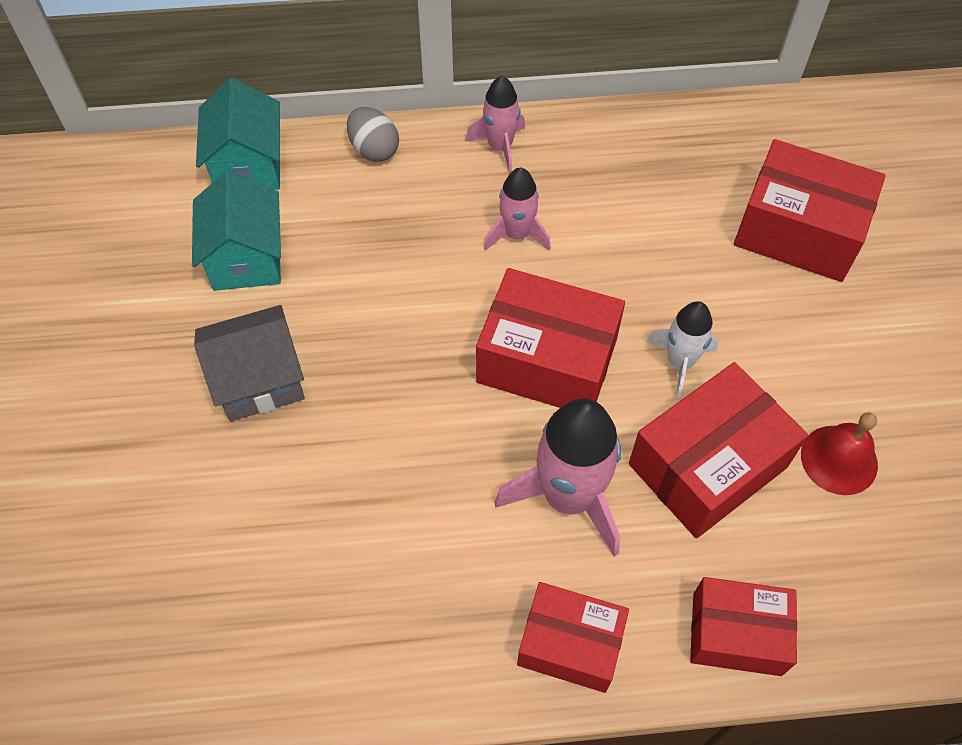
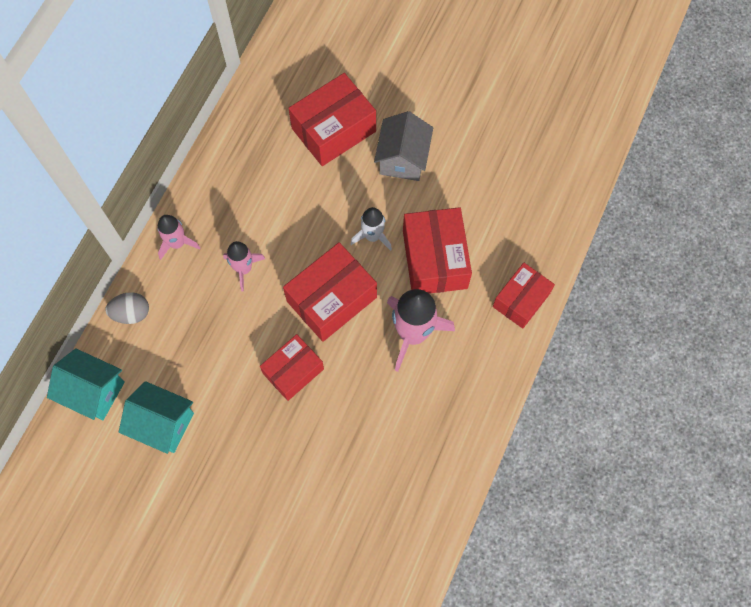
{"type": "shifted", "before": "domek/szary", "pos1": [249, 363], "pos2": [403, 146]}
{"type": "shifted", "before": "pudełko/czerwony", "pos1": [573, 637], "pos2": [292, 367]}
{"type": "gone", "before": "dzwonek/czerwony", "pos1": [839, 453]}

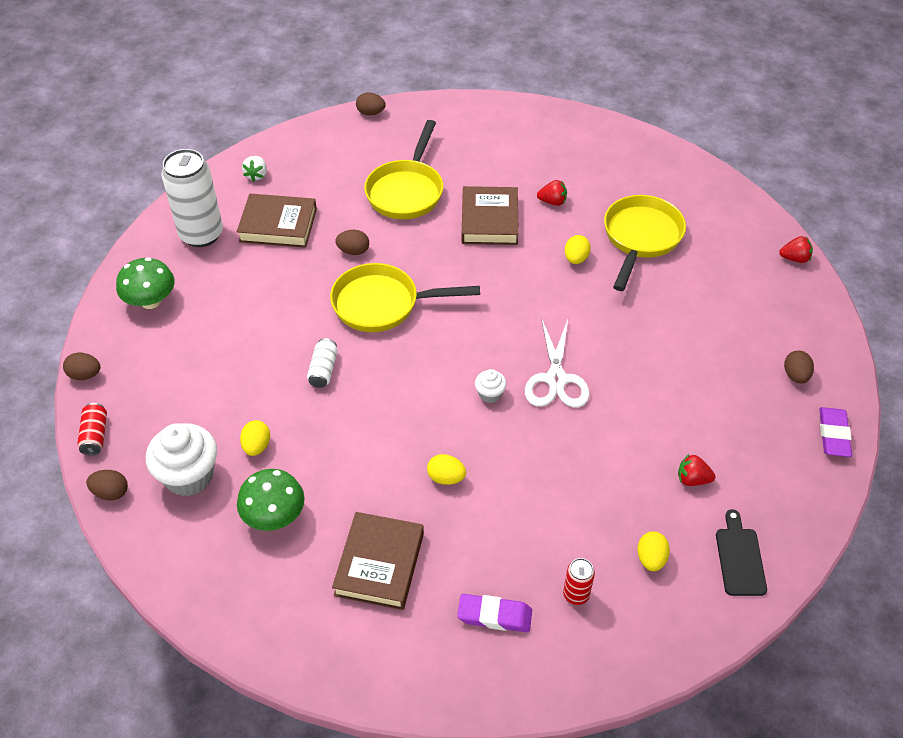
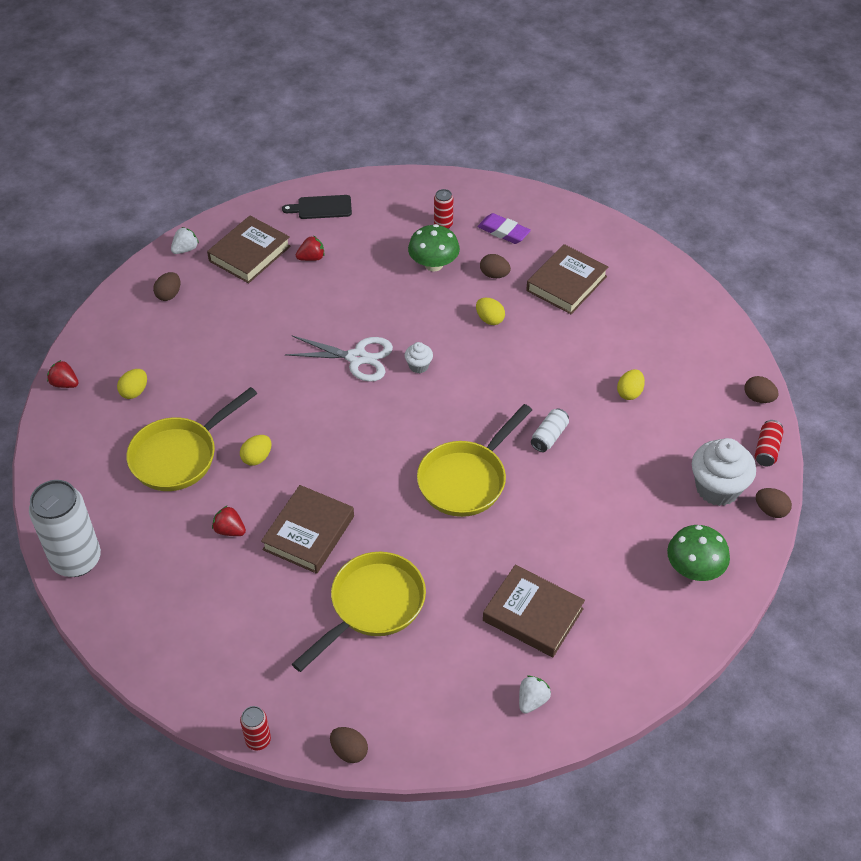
{"type": "shifted", "before": "muffinka/biały", "pos1": [181, 459], "pos2": [724, 472]}
{"type": "shifted", "before": "puszka/biały", "pos1": [192, 198], "pos2": [65, 528]}
{"type": "shifted", "before": "grzyb/zielony", "pos1": [271, 500], "pos2": [434, 247]}
{"type": "rotated", "before": "patelnia/żółty", "pos1": [405, 297], "pos2": [474, 460], "turn": 105}
{"type": "shifted", "before": "jajko/brązowy", "pos1": [352, 242], "pos2": [495, 266]}
{"type": "rotated", "before": "nożyczki/biały", "pos1": [557, 363], "pos2": [339, 358], "turn": 75}
{"type": "shifted", "before": "jajko/żółty", "pos1": [653, 551], "pos2": [132, 384]}
{"type": "rotated", "before": "truskawka/czerwony", "pos1": [697, 470], "pos2": [310, 248], "turn": -60}
{"type": "rotated", "before": "deska do krojenia/czarny", "pos1": [741, 552], "pos2": [317, 207], "turn": 60}
{"type": "swapped", "before": "gumka do mazania/fioletowy", "after": "truskawka/biały", "pos1": [835, 432], "pos2": [185, 240]}
{"type": "new", "after": "książka/brązowy", "pos2": [249, 249]}
{"type": "new", "after": "puszka/czerwony", "pos2": [255, 728]}

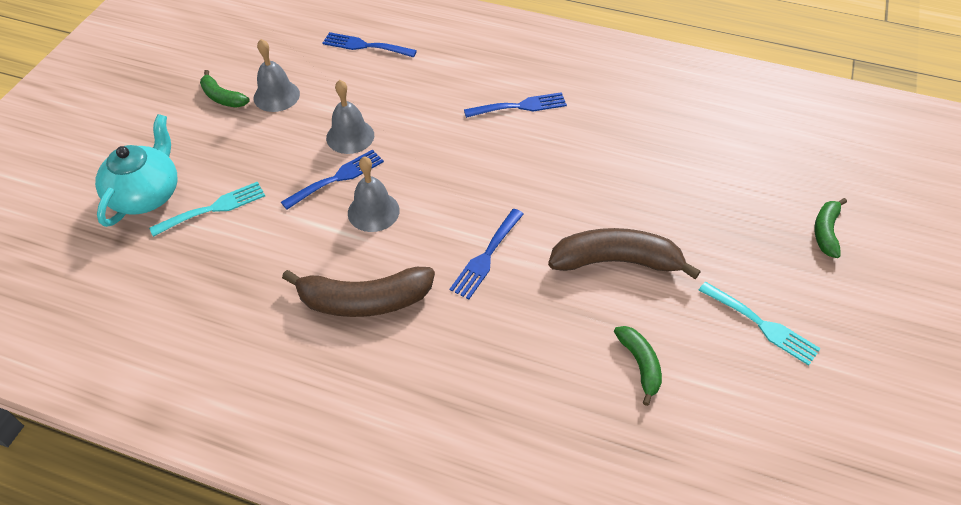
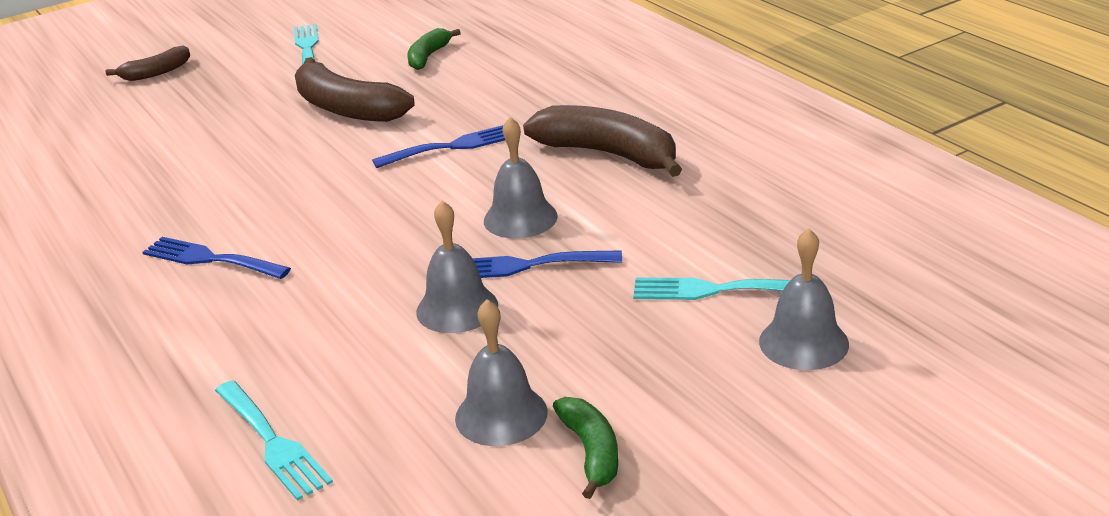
{"type": "swapped", "before": "imbryk/turkusowy", "after": "dzwonek/szary", "pos1": [136, 170], "pos2": [804, 299]}
{"type": "repainted", "before": "widelec/niebieski", "after": "widelec/turkusowy", "pos1": [369, 44], "pos2": [274, 441]}
{"type": "repainted", "before": "banan/zielony", "after": "banan/brązowy", "pos1": [830, 228], "pos2": [148, 63]}

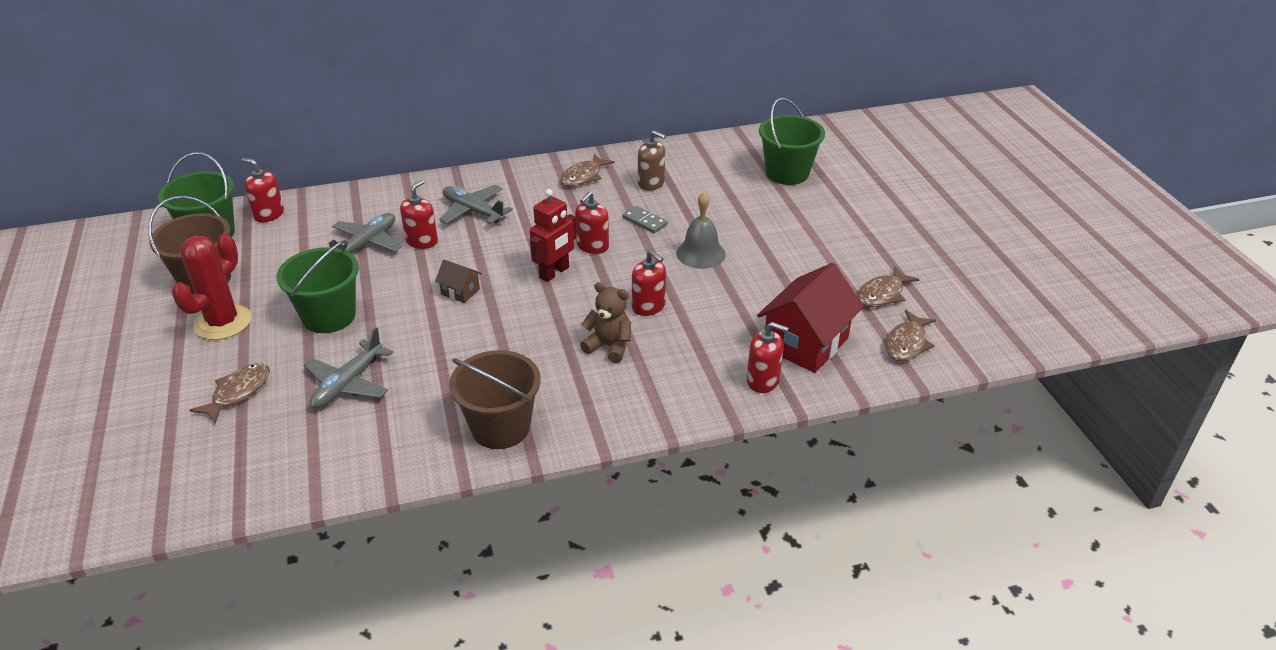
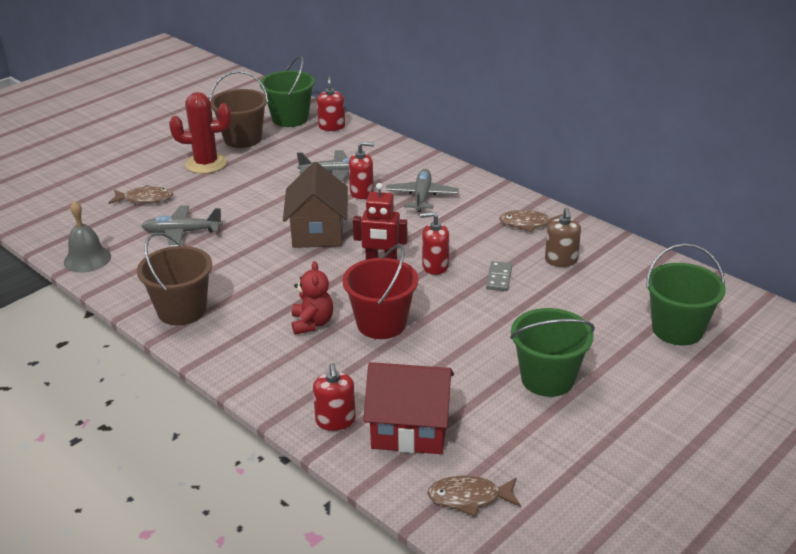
{"type": "shifted", "before": "wiadro/zielony", "pos1": [317, 286], "pos2": [552, 352]}
{"type": "scaled", "before": "domek/brązowy", "pos1": [458, 281], "pos2": [315, 205], "scale": 2.16}
{"type": "repainted", "before": "miś/brązowy", "after": "miś/czerwony", "pos1": [605, 322], "pos2": [312, 298]}
{"type": "swapped", "before": "dozownik mydła/czerwony", "after": "wiadro/czerwony", "pos1": [649, 283], "pos2": [380, 292]}
{"type": "shifted", "before": "dzwonek/szary", "pos1": [701, 230], "pos2": [87, 237]}
{"type": "gone", "before": "ryba/brązowy", "pos1": [888, 286]}

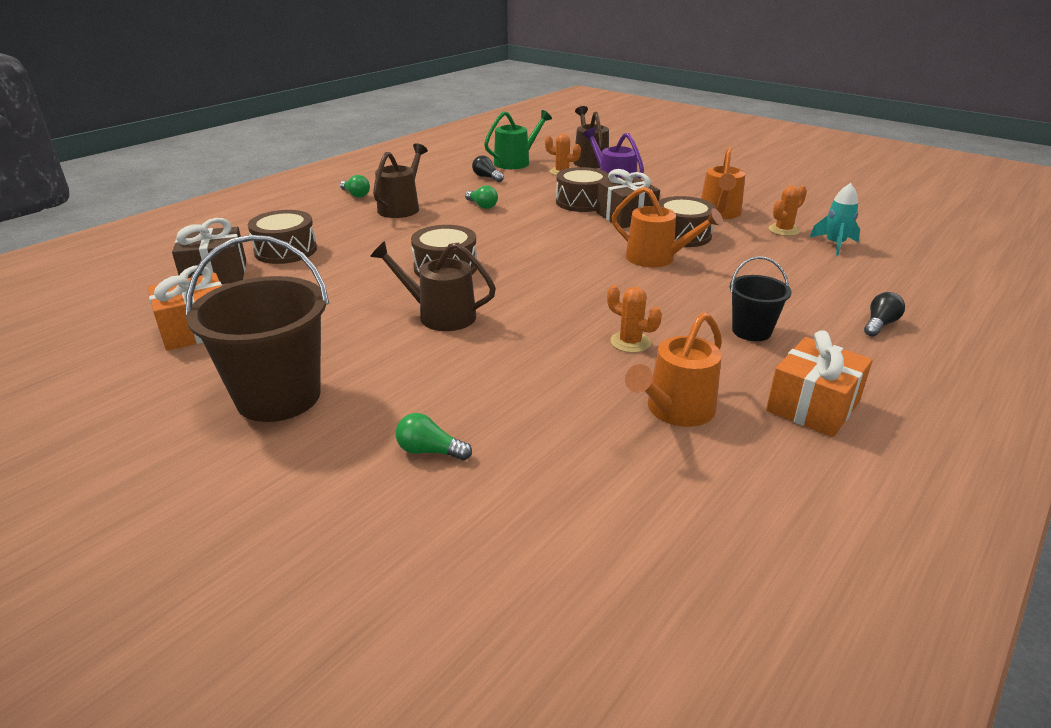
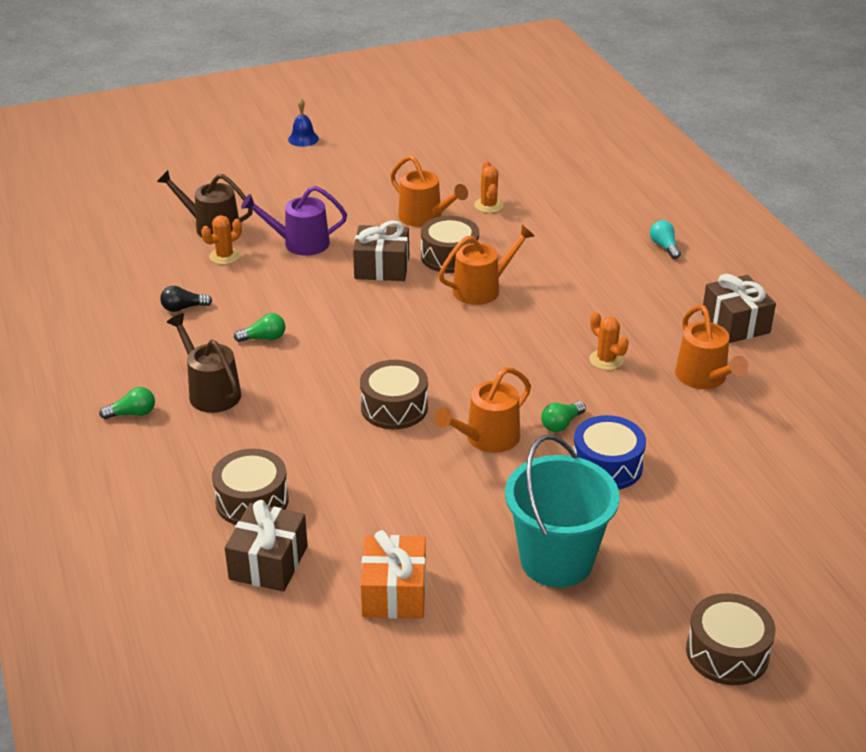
{"type": "repainted", "before": "wiadro/brązowy", "after": "wiadro/turkusowy", "pos1": [257, 328], "pos2": [562, 511]}
{"type": "repainted", "before": "konewka/brązowy", "after": "konewka/pomarańczowy", "pos1": [433, 286], "pos2": [482, 410]}
{"type": "shifted", "before": "żarówka/zielony", "pos1": [434, 436], "pos2": [563, 416]}
{"type": "gone", "before": "konewka/zielony", "pos1": [518, 139]}
{"type": "shifted", "before": "bęben/brązowy", "pos1": [582, 189], "pos2": [731, 639]}
{"type": "rotated", "before": "kaktus/pomarańczowy", "pos1": [634, 319], "pos2": [609, 341], "turn": 75}
{"type": "gone", "before": "wiadro/czarny", "pos1": [761, 298]}
{"type": "repainted", "before": "prezent/pomarańczowy", "after": "prezent/brązowy", "pos1": [819, 383], "pos2": [739, 308]}
{"type": "gone", "before": "rakieta/turkusowy", "pos1": [834, 219]}
{"type": "repainted", "before": "żarówka/czarny", "after": "żarówka/turkusowy", "pos1": [884, 314], "pos2": [665, 239]}
{"type": "new", "after": "dzwonek/niebieski", "pos2": [303, 122]}
{"type": "new", "after": "bęben/niebieski", "pos2": [609, 452]}

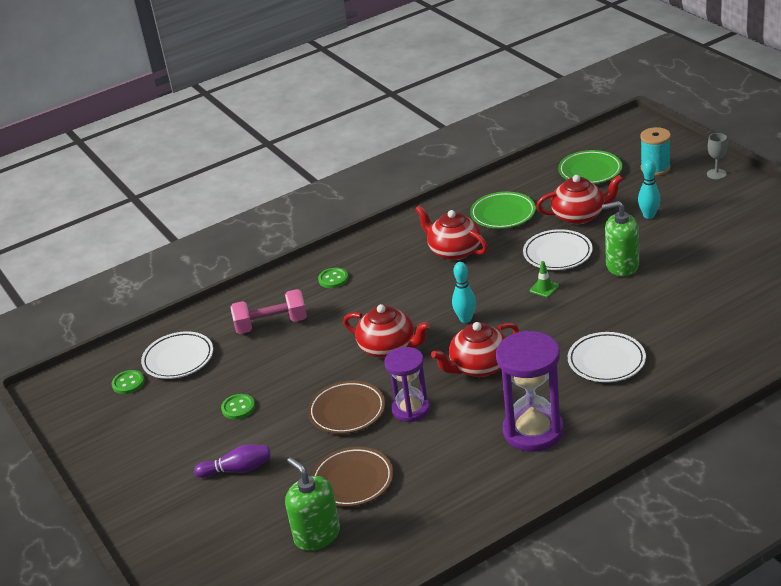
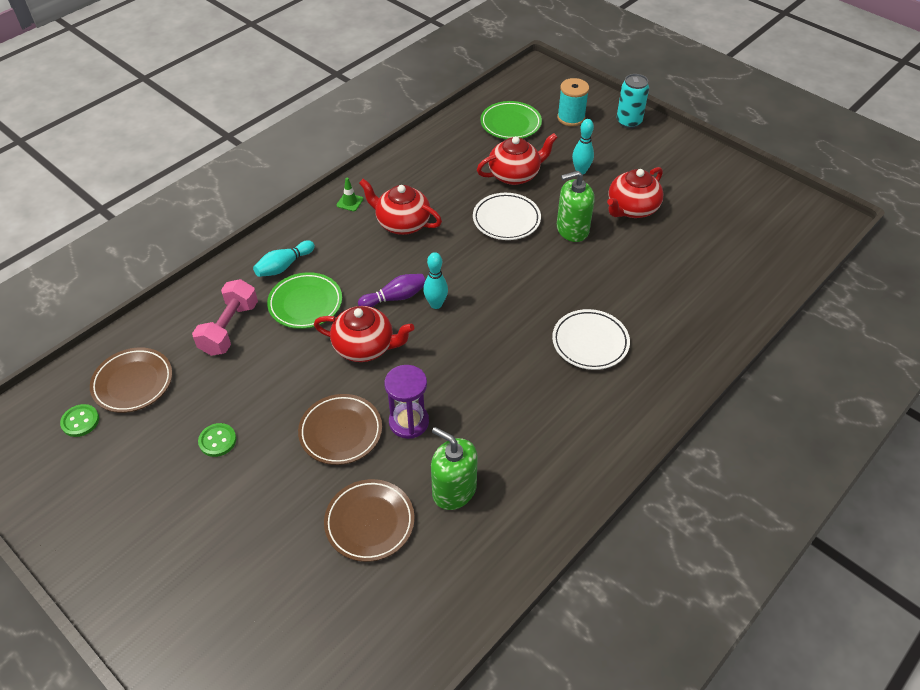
{"type": "repainted", "before": "talerz/biały", "after": "talerz/brązowy", "pos1": [177, 355], "pos2": [131, 380]}
{"type": "shifted", "before": "kręgiel/fioletowy", "pos1": [232, 461], "pos2": [391, 290]}
{"type": "rotated", "before": "hantel/różowy", "pos1": [268, 311], "pos2": [225, 317], "turn": -45}
{"type": "shifted", "before": "dozownik mydła/zielony", "pos1": [312, 504], "pos2": [454, 468]}
{"type": "swapped", "before": "guzik/zielony", "after": "kręgiel/turkusowy", "pos1": [333, 278], "pos2": [284, 258]}
{"type": "shifted", "before": "imbryk/czerwony", "pos1": [475, 349], "pos2": [635, 192]}
{"type": "shifted", "before": "talerz/zielony", "pos1": [503, 210], "pos2": [304, 300]}
{"type": "gone", "before": "klepsydra/fioletowy", "pos1": [530, 391]}
{"type": "shifted", "before": "pachołek/zielony", "pos1": [544, 279], "pos2": [350, 194]}
{"type": "swapped", "before": "kielich/szary", "after": "puszka/turkusowy", "pos1": [717, 156], "pos2": [633, 101]}

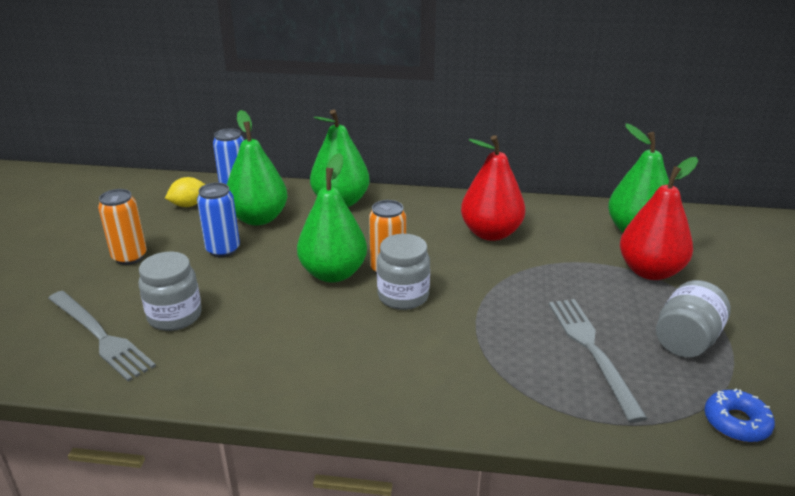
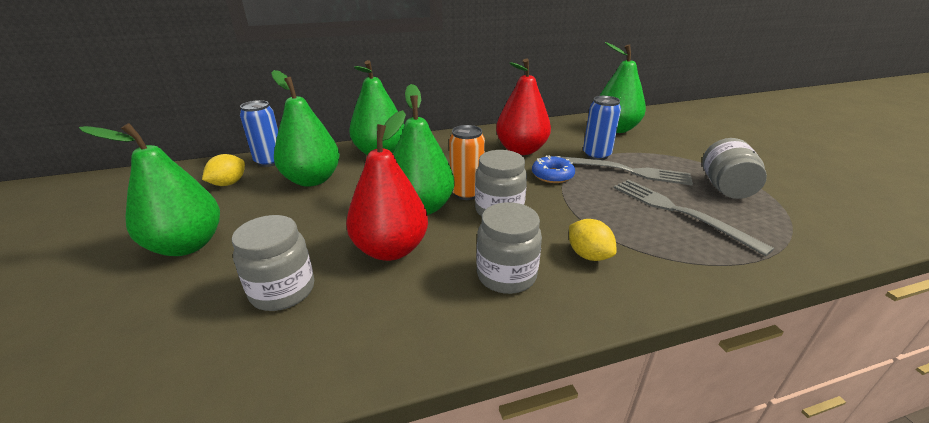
{"type": "shifted", "before": "widelec/szary", "pos1": [102, 336], "pos2": [624, 170]}
{"type": "swapped", "before": "puszka/pomarańczowy", "after": "gruszka/zielony", "pos1": [122, 227], "pos2": [149, 189]}
{"type": "shifted", "before": "puszka/niebieski", "pos1": [218, 220], "pos2": [602, 128]}
{"type": "shifted", "before": "gruszka/czerwony", "pos1": [659, 218], "pos2": [387, 185]}
{"type": "shifted", "before": "donut/niebieski", "pos1": [740, 415], "pos2": [553, 169]}
{"type": "new", "after": "słoik/szary", "pos2": [509, 248]}
{"type": "new", "after": "cytryna/żółty", "pos2": [593, 240]}

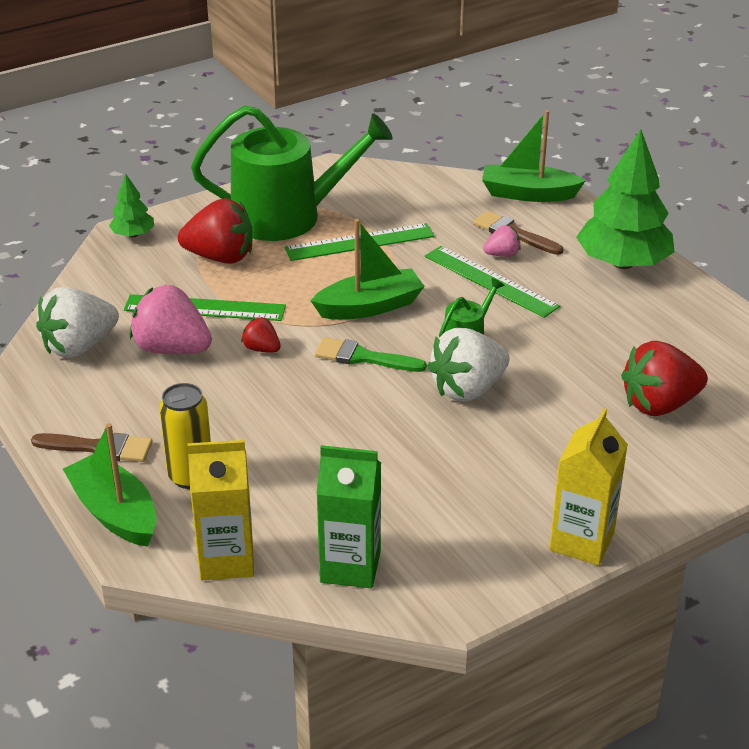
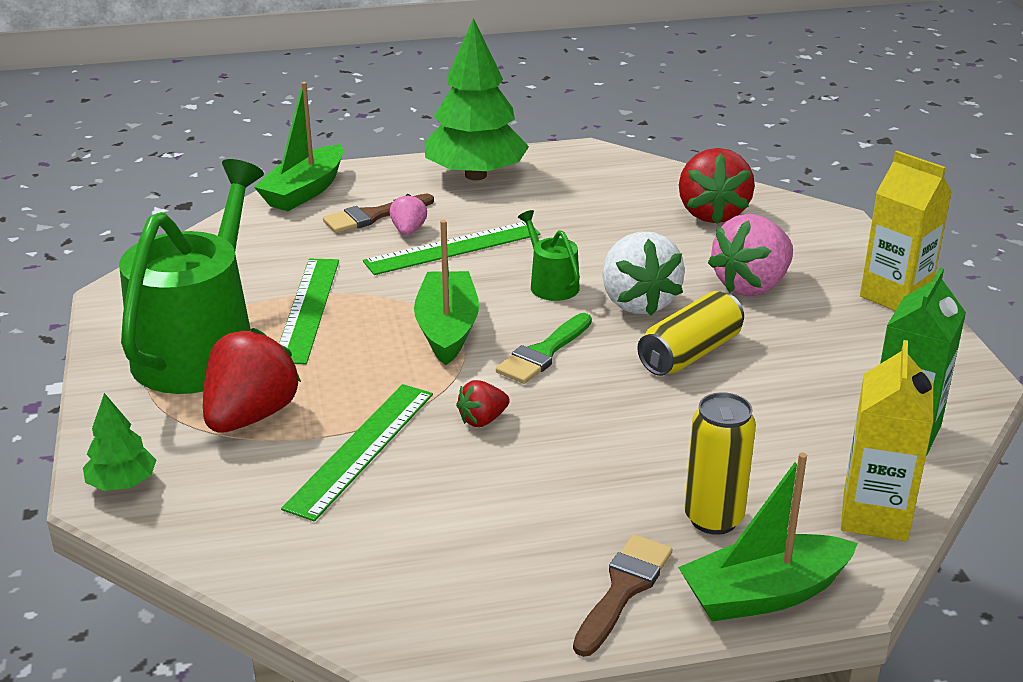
{"type": "gone", "before": "truskawka/biały", "pos1": [77, 322]}
{"type": "shifted", "before": "truskawka/różowy", "pos1": [171, 319], "pos2": [750, 255]}
{"type": "new", "after": "puszka/żółty", "pos2": [690, 333]}

